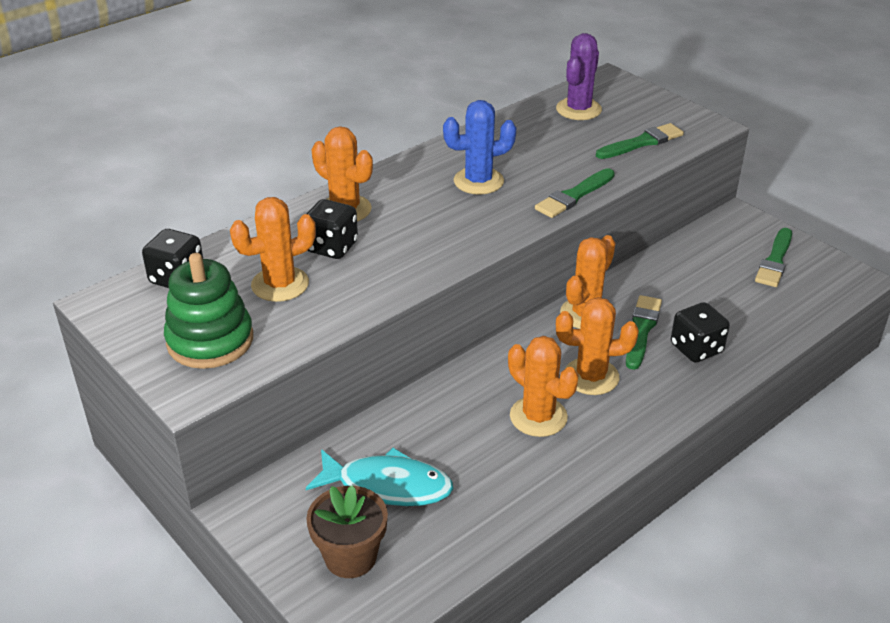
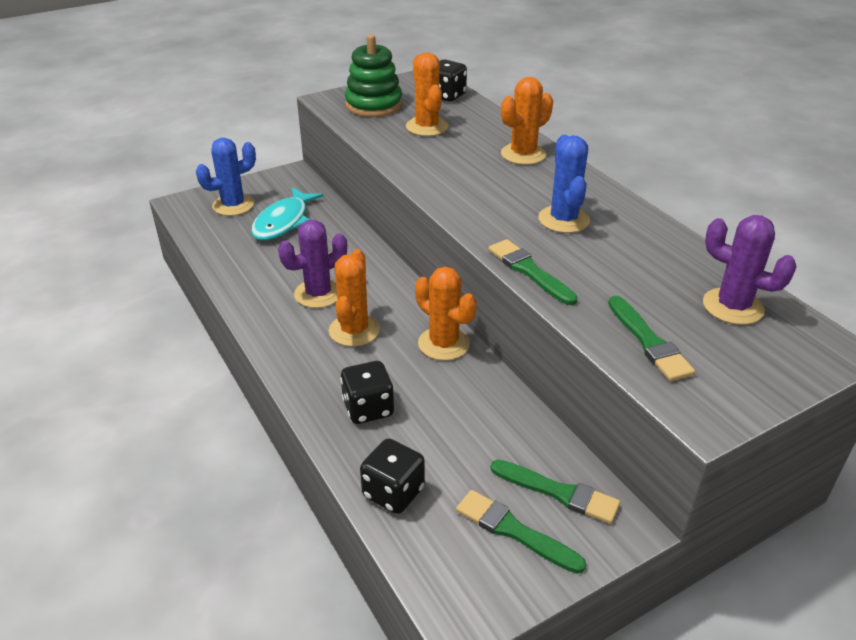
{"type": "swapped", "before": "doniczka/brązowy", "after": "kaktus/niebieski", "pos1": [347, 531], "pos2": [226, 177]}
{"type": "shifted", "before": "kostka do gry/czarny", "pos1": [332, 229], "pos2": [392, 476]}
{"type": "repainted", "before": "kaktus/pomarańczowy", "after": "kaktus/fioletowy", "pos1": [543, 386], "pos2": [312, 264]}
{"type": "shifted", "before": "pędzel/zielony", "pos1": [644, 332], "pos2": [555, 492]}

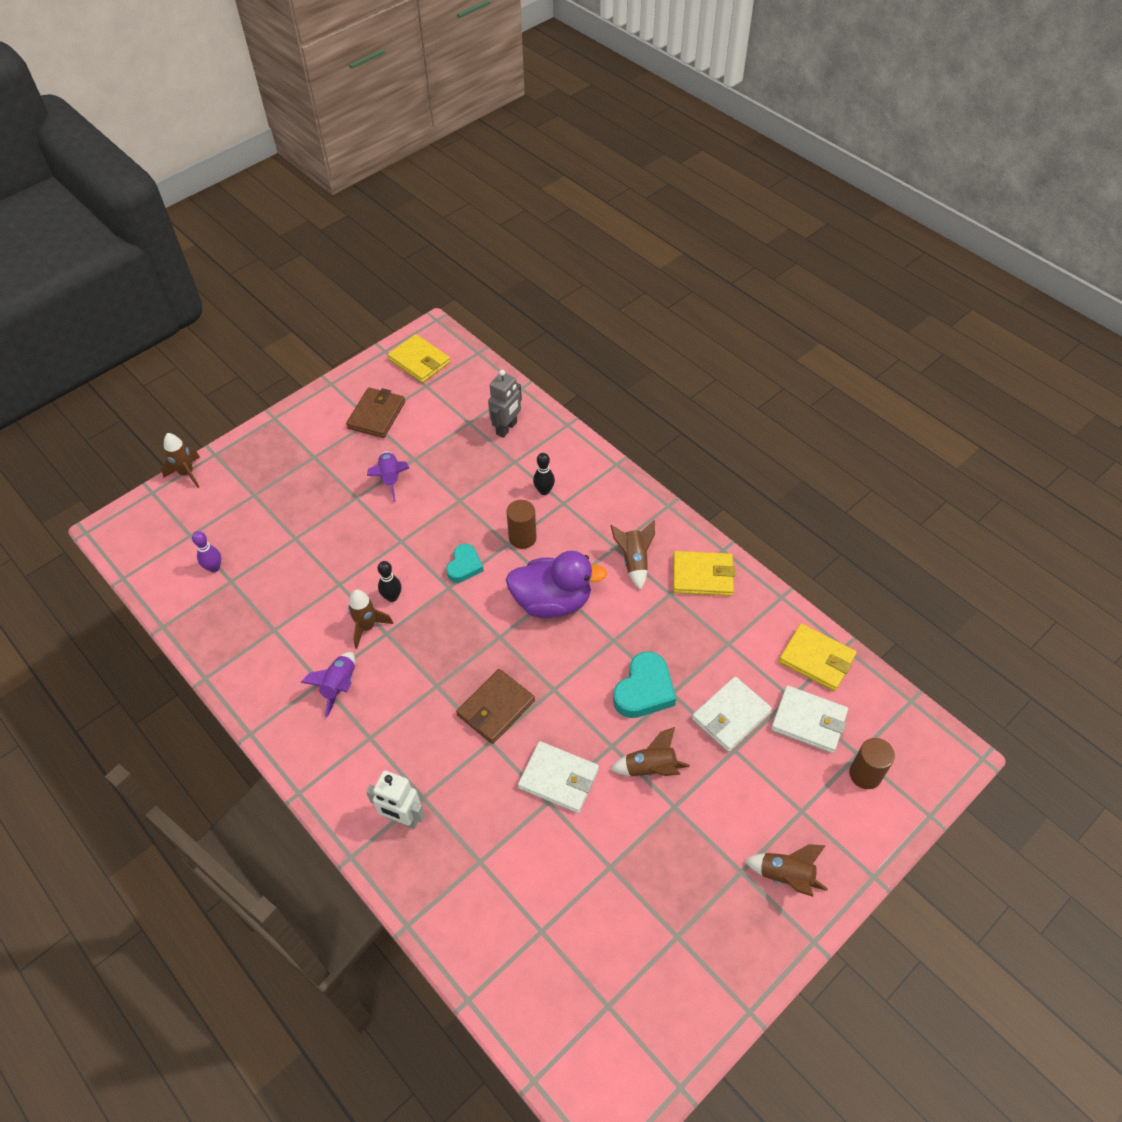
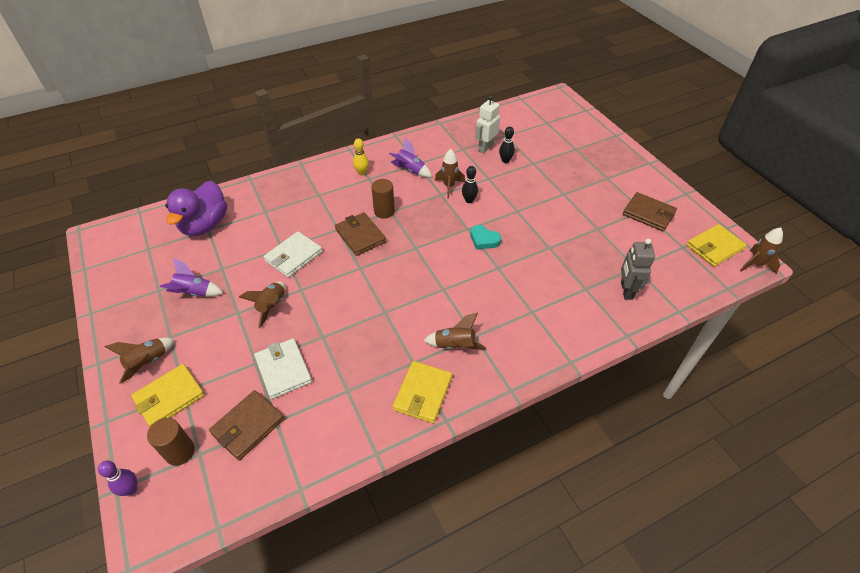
{"type": "shifted", "before": "rakieta/brązowy", "pos1": [180, 460], "pos2": [761, 250]}
{"type": "shifted", "before": "kręgiel/fioletowy", "pos1": [206, 552], "pos2": [117, 478]}
{"type": "shifted", "before": "robot/biały", "pos1": [395, 799], "pos2": [487, 124]}
{"type": "shifted", "before": "rakieta/fioletowy", "pos1": [388, 476], "pos2": [191, 277]}
{"type": "rotated", "before": "robot/szary", "pos1": [505, 404], "pos2": [638, 269], "turn": 45}
{"type": "shifted", "before": "kaczka/fioletowy", "pos1": [556, 584], "pos2": [196, 208]}
{"type": "shifted", "before": "walec/brązowy", "pos1": [522, 524], "pos2": [383, 199]}
{"type": "shifted", "before": "kręgiel/czarny", "pos1": [544, 474], "pos2": [507, 144]}
{"type": "gone", "before": "serce/turkusowy", "pos1": [644, 684]}
{"type": "repainted", "before": "portfel/biały", "after": "portfel/brązowy", "pos1": [809, 719], "pos2": [247, 425]}
{"type": "shifted", "before": "portfel/żółty", "pos1": [818, 657], "pos2": [168, 395]}
{"type": "new", "after": "kręgiel/żółty", "pos2": [361, 156]}

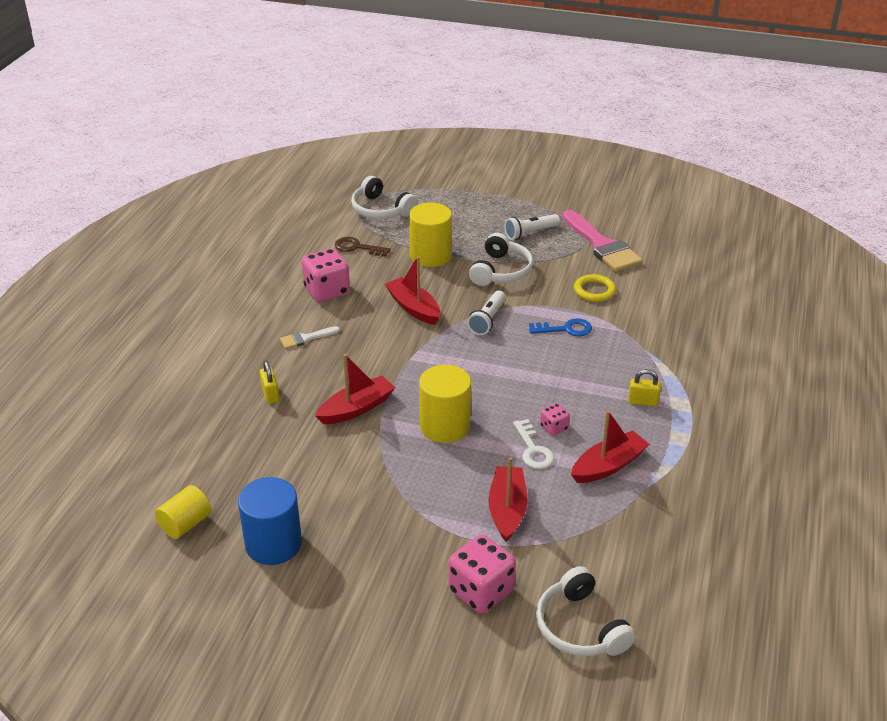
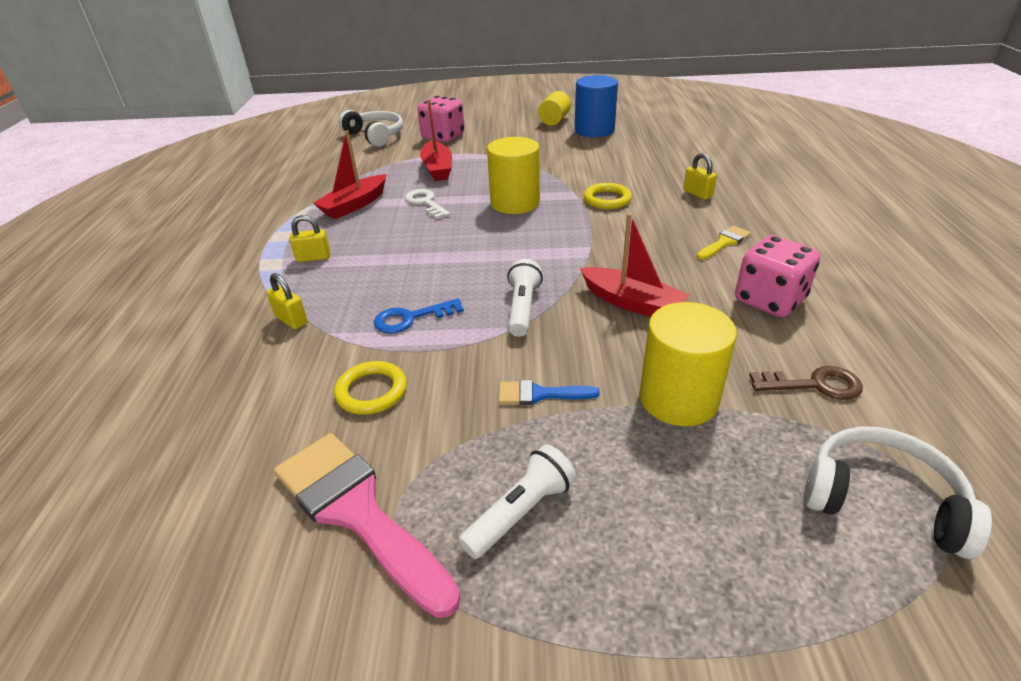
{"type": "shifted", "before": "walec/żółty", "pos1": [183, 512], "pos2": [554, 108]}
{"type": "repainted", "before": "pędzel/biały", "after": "pędzel/żółty", "pos1": [310, 337], "pos2": [724, 243]}
{"type": "swapped", "before": "łódka/czerwony", "after": "pierścień/żółty", "pos1": [355, 389], "pos2": [607, 196]}
{"type": "swapped", "before": "słuchawki/biały", "after": "pędzel/niebieski", "pos1": [501, 259], "pos2": [549, 392]}
{"type": "gone", "before": "kostka do gry/różowy", "pos1": [555, 419]}
{"type": "new", "after": "kłódka/żółty", "pos2": [287, 301]}

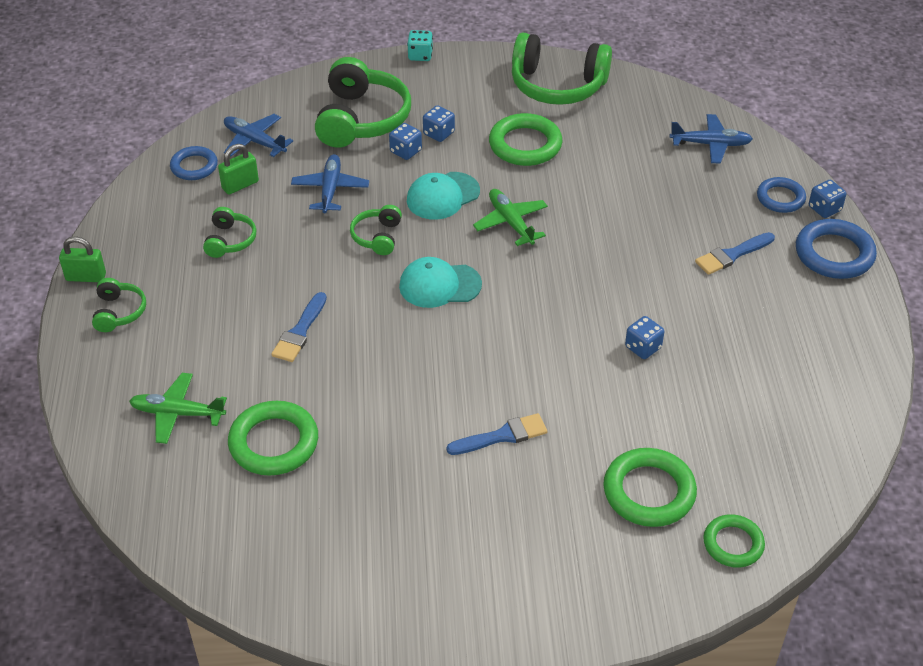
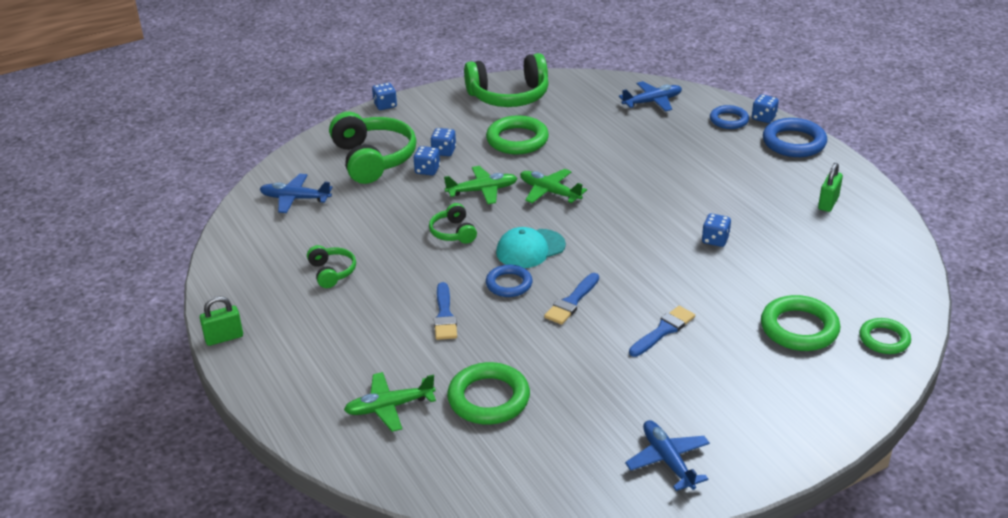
{"type": "gone", "before": "słuchawki/zielony", "pos1": [119, 305]}
{"type": "shifted", "before": "pierścień/niebieski", "pos1": [194, 163], "pos2": [509, 281]}
{"type": "shifted", "before": "kłódka/zielony", "pos1": [238, 169], "pos2": [830, 187]}
{"type": "shifted", "before": "samolot/niebieski", "pos1": [330, 183], "pos2": [667, 455]}
{"type": "repainted", "before": "kostka do gry/turkusowy", "after": "kostka do gry/niebieski", "pos1": [420, 45], "pos2": [384, 96]}
{"type": "swapped", "before": "czapka/turkusowy", "after": "samolot/zielony", "pos1": [443, 196], "pos2": [480, 185]}
{"type": "shifted", "before": "pędzel/niebieski", "pos1": [735, 253], "pos2": [571, 299]}

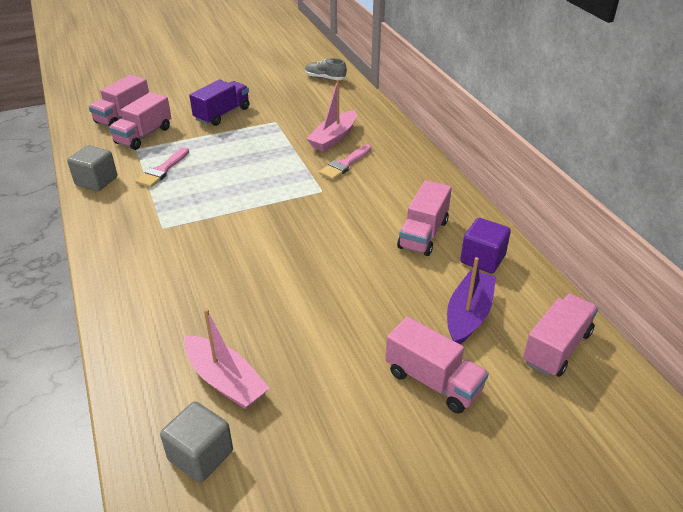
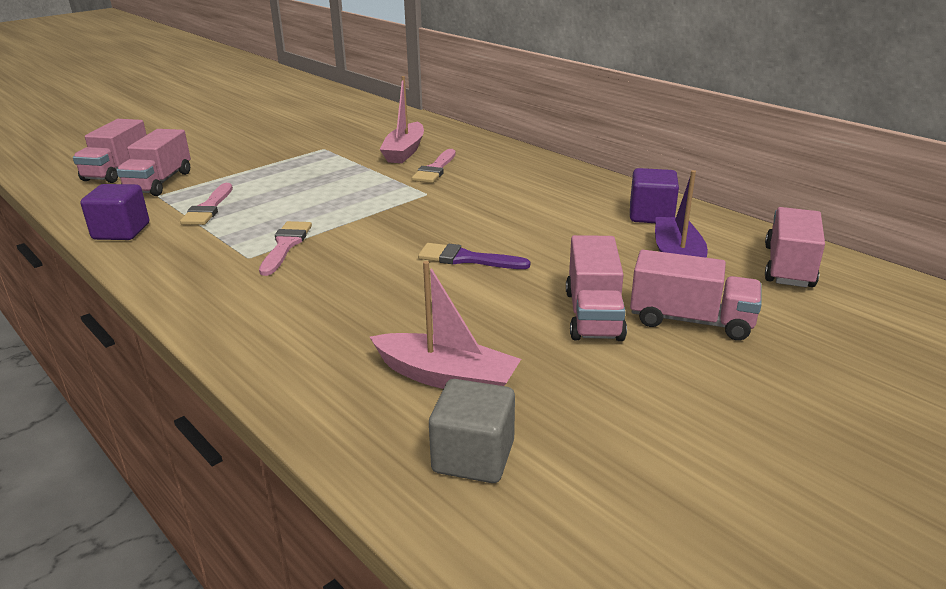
{"type": "repainted", "before": "sześcian/szary", "after": "sześcian/fioletowy", "pos1": [92, 168], "pos2": [114, 212]}
{"type": "gone", "before": "ciężarówka/fioletowy", "pos1": [219, 103]}
{"type": "gone", "before": "but/szary", "pos1": [326, 69]}
{"type": "shifted", "before": "ciężarówka/różowy", "pos1": [424, 218], "pos2": [596, 288]}
{"type": "new", "after": "pędzel/różowy", "pos2": [285, 248]}
{"type": "new", "after": "pędzel/fioletowy", "pos2": [474, 256]}

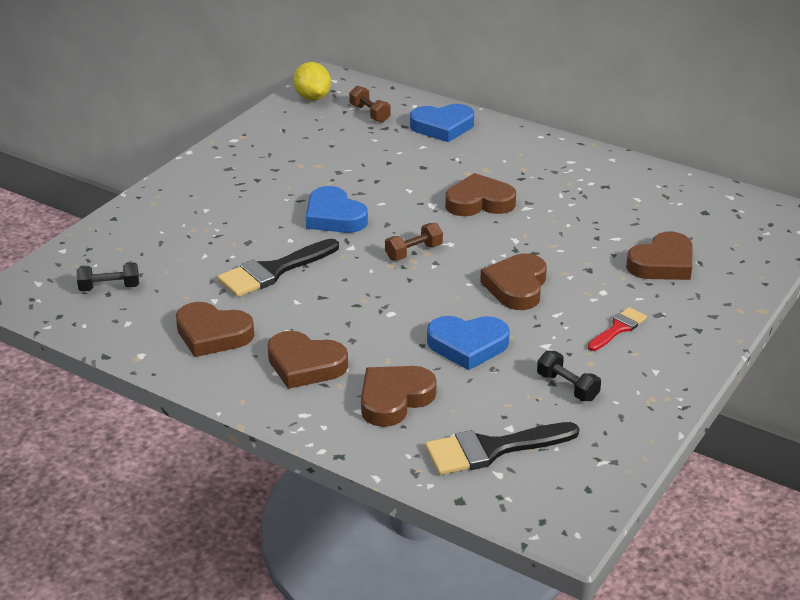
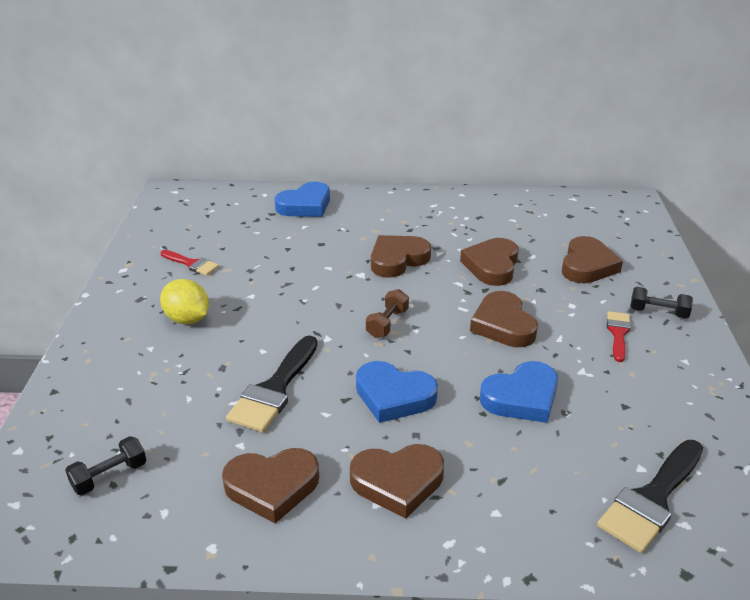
{"type": "shifted", "before": "cytryna/żółty", "pos1": [312, 81], "pos2": [184, 301]}
{"type": "shifted", "before": "serce/niebieski", "pos1": [337, 209], "pos2": [397, 392]}
{"type": "gone", "before": "hantel/brązowy", "pos1": [370, 104]}
{"type": "shifted", "before": "serce/brązowy", "pos1": [399, 396], "pos2": [489, 262]}
{"type": "shifted", "before": "hantel/czarny", "pos1": [569, 375], "pos2": [661, 303]}
{"type": "new", "after": "pędzel/czerwony", "pos2": [190, 263]}

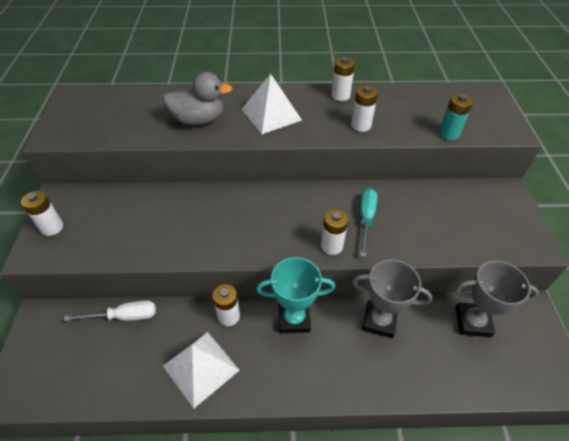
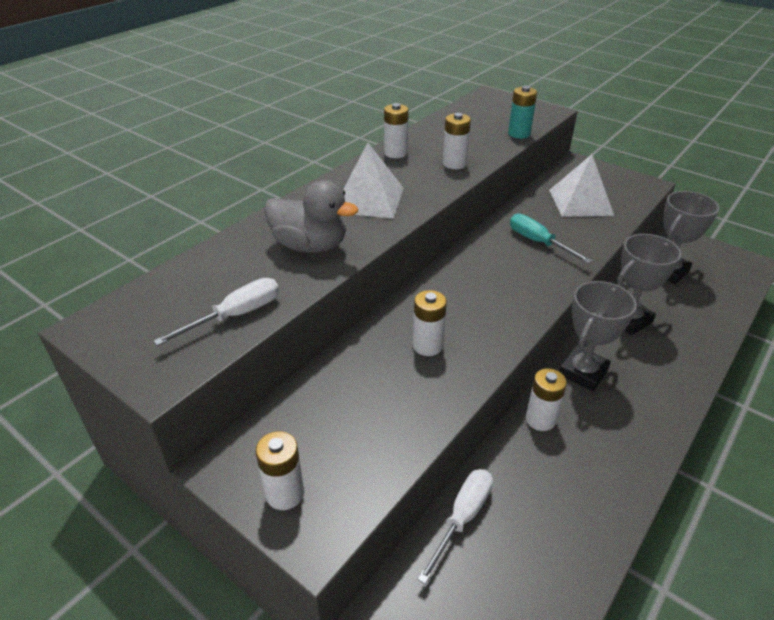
{"type": "rotated", "before": "kaczka/szary", "pos1": [198, 98], "pos2": [311, 216], "turn": 75}
{"type": "shifted", "before": "piramida/biały", "pos1": [201, 370], "pos2": [581, 185]}
{"type": "repainted", "before": "puchar/turkusowy", "after": "puchar/szary", "pos1": [295, 295], "pos2": [598, 336]}
{"type": "shifted", "before": "bateria/biały", "pos1": [334, 232], "pos2": [430, 323]}
{"type": "new", "after": "śrubokręt/biały", "pos2": [216, 312]}

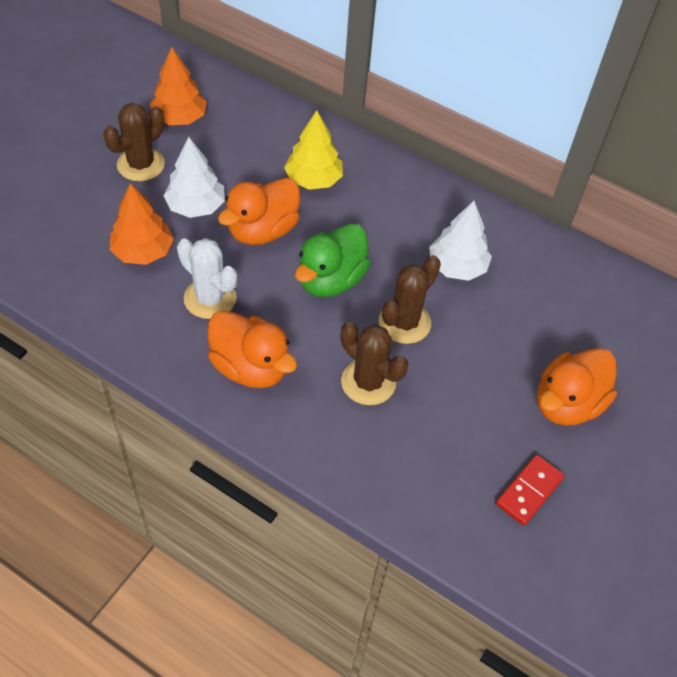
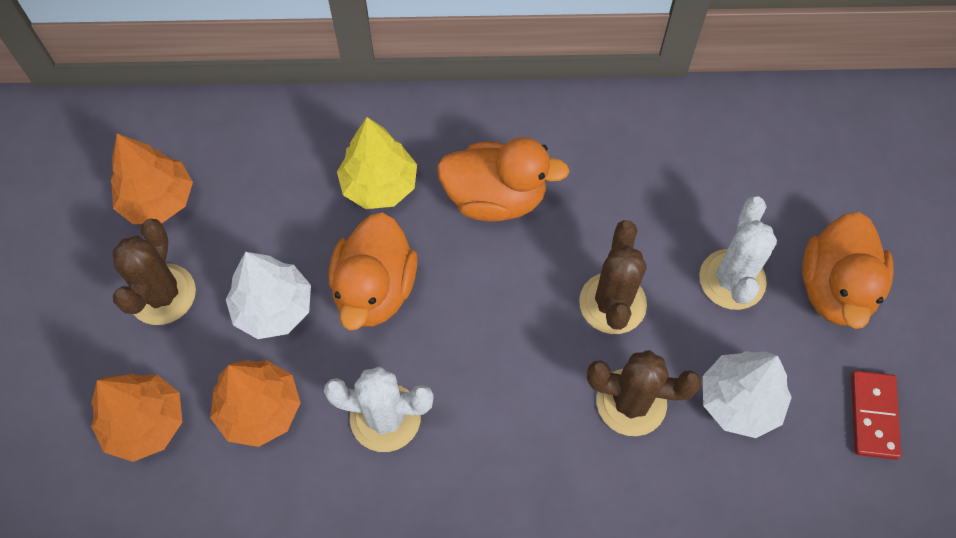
{"type": "shifted", "before": "kaczka/pomarańczowy", "pos1": [252, 349], "pos2": [503, 179]}
{"type": "gone", "before": "kaczka/zielony", "pos1": [333, 260]}
{"type": "shifted", "before": "drzewko/biały", "pos1": [460, 241], "pos2": [747, 394]}
{"type": "new", "after": "drzewko/pomarańczowy", "pos2": [137, 417]}
{"type": "new", "after": "kaktus/biały", "pos2": [738, 253]}

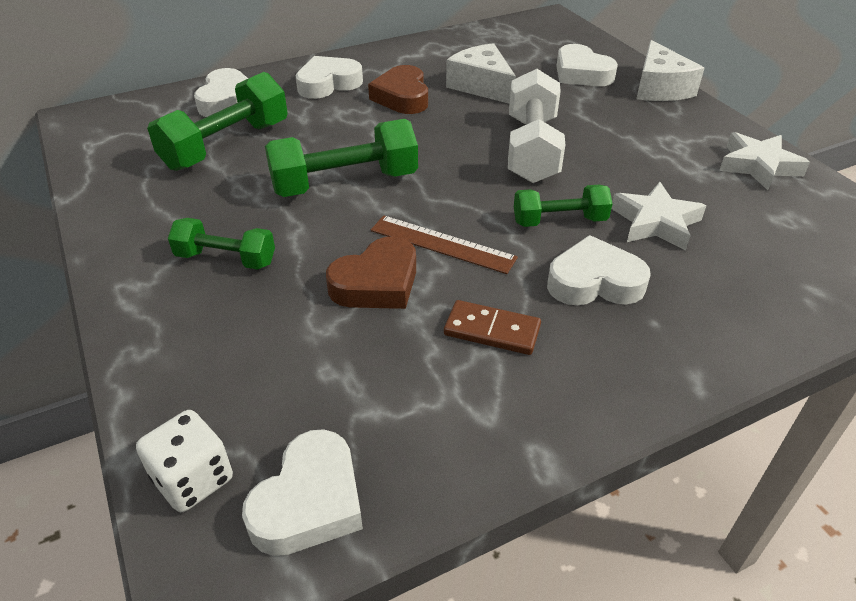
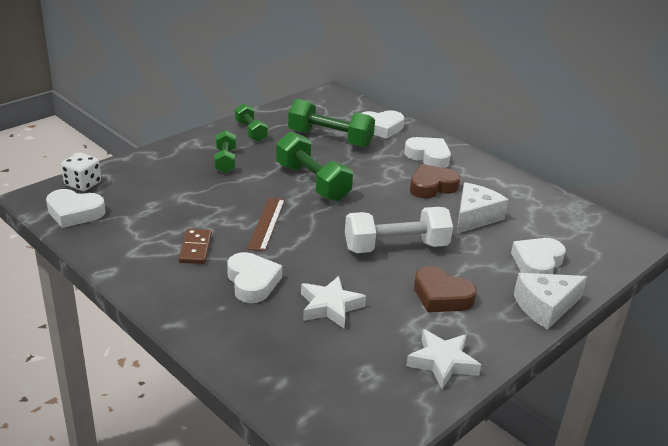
{"type": "shifted", "before": "serce/brązowy", "pos1": [371, 273], "pos2": [445, 289]}
{"type": "shifted", "before": "hantel/zielony", "pos1": [563, 206], "pos2": [251, 122]}

